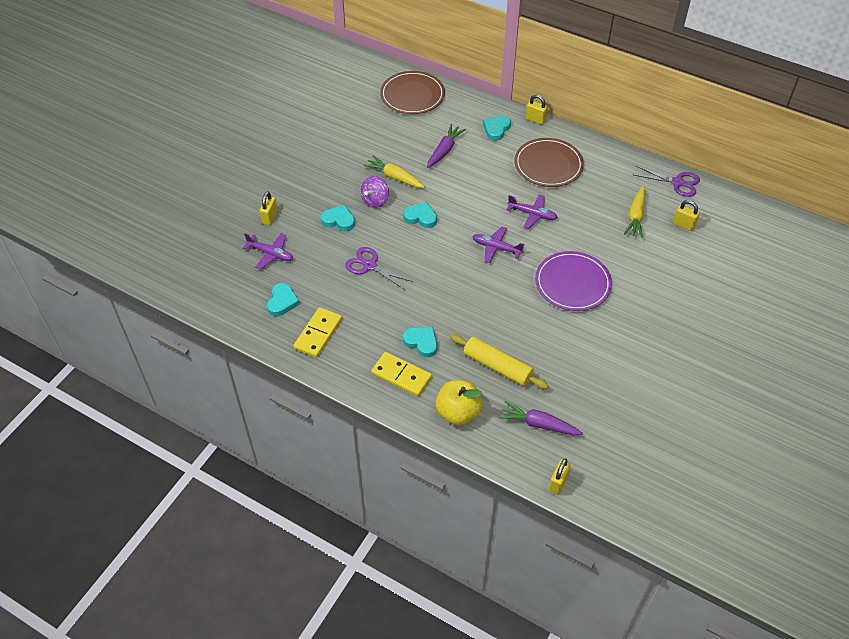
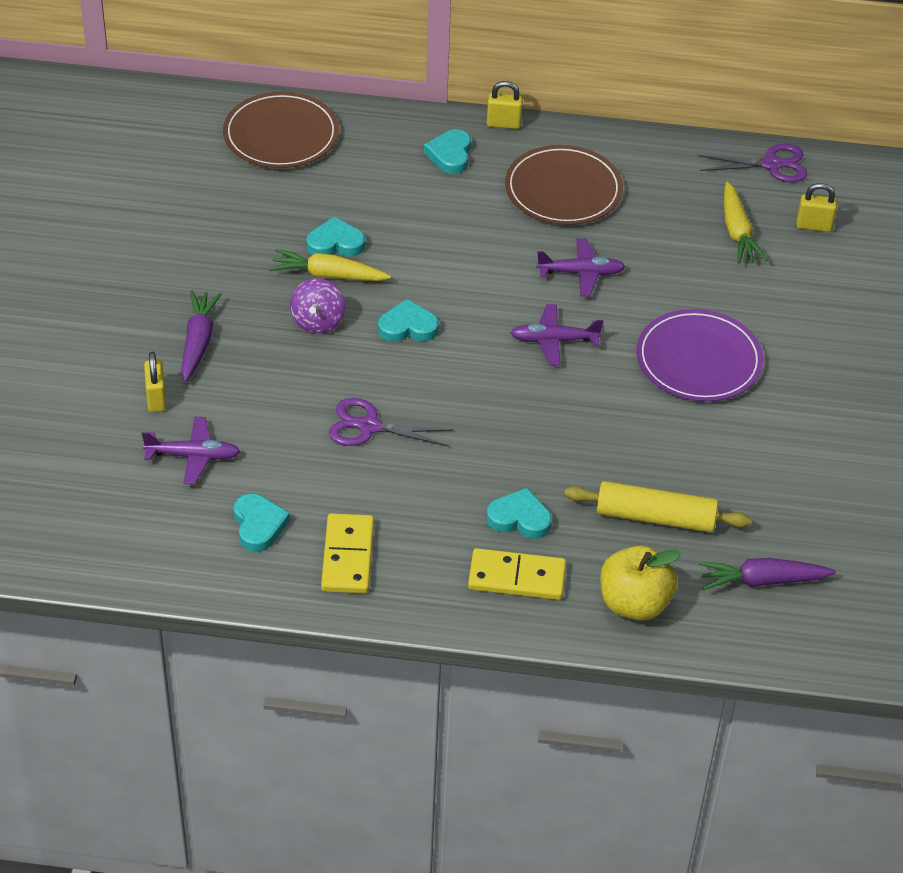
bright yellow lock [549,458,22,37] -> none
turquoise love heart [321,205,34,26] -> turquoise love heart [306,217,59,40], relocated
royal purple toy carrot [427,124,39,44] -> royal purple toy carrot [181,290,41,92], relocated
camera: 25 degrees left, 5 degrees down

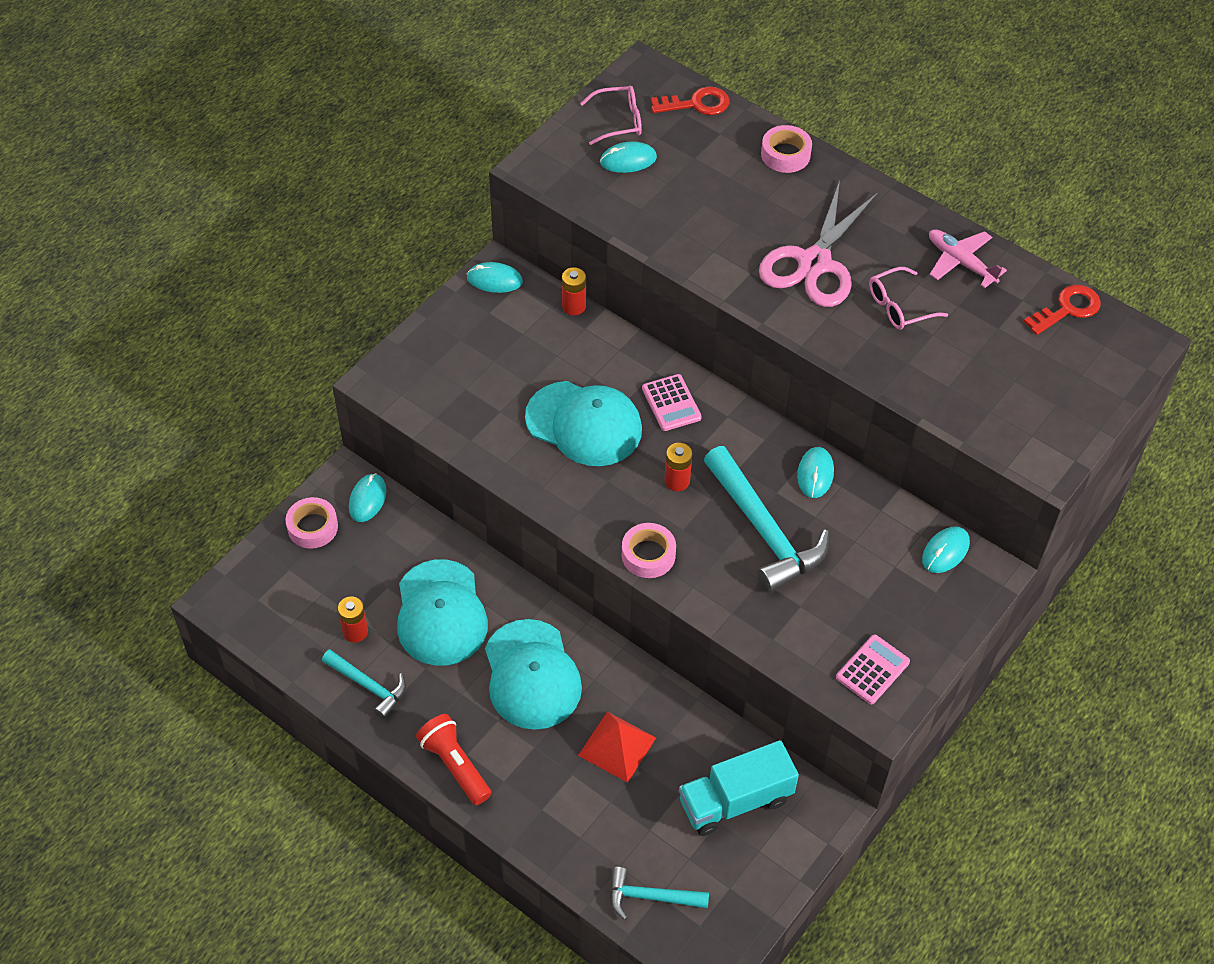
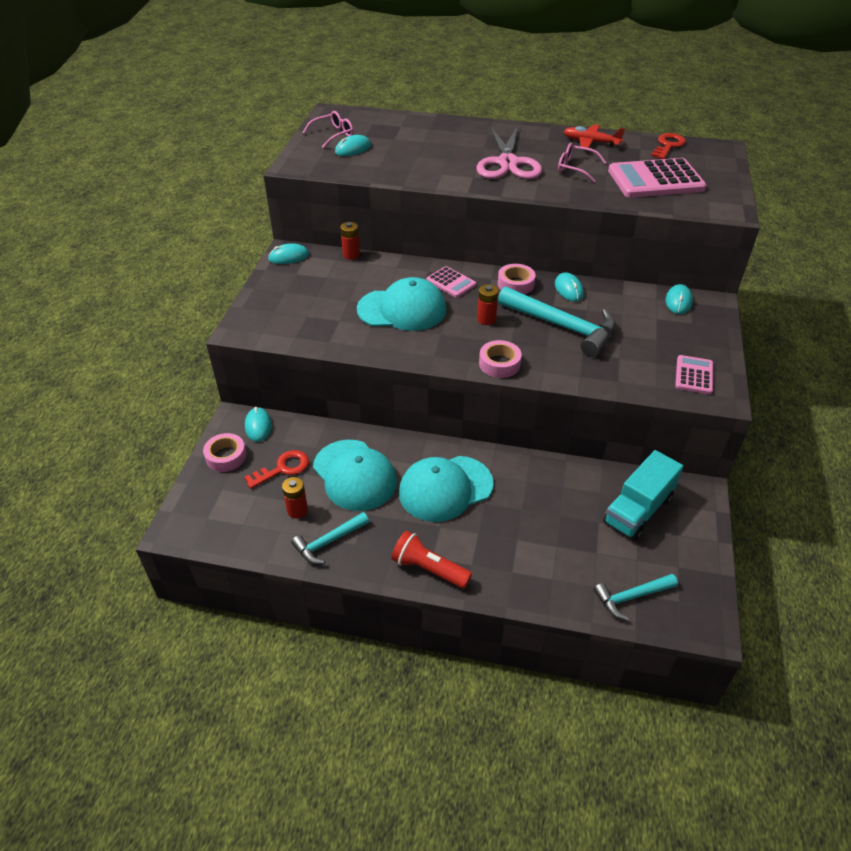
scarlet solid pyramid [578,712,78,71] -> none
none -> pink pocket calculator [608,158,99,40]
scarlet latchkey [651,87,79,28] -> scarlet latchkey [244,450,65,39], relocated
pink tape [761,125,51,48] -> pink tape [498,264,38,30], relocated
pink plane [929,229,78,59] -> scarlet plane [563,124,62,24]
turquoise carpenter's hammer [322,649,84,70] -> turquoise carpenter's hammer [291,512,78,52], 135 degrees clockwise
turquoise peaked cap [485,619,97,111] -> turquoise peaked cap [399,456,95,66], 105 degrees clockwise
pink spectacles [869,267,79,63] -> pink spectacles [558,143,48,39], 75 degrees clockwise
camera: 25 degrees left, 10 degrees down

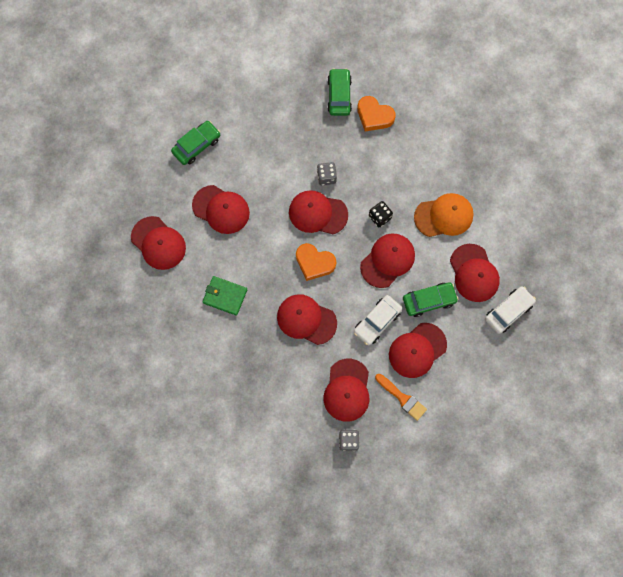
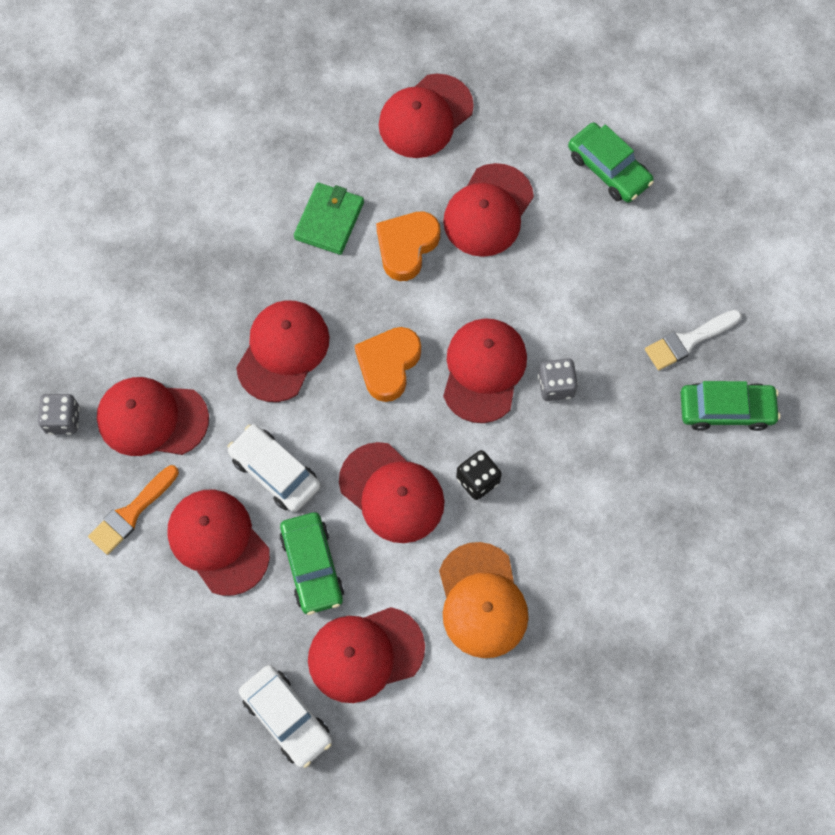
none -> snow-white paint brush [645,310,97,60]
orange-coloured love heart [357,96,39,35] -> orange-coloured love heart [376,211,64,70], relocated
camera: 90 degrees right, 5 degrees down

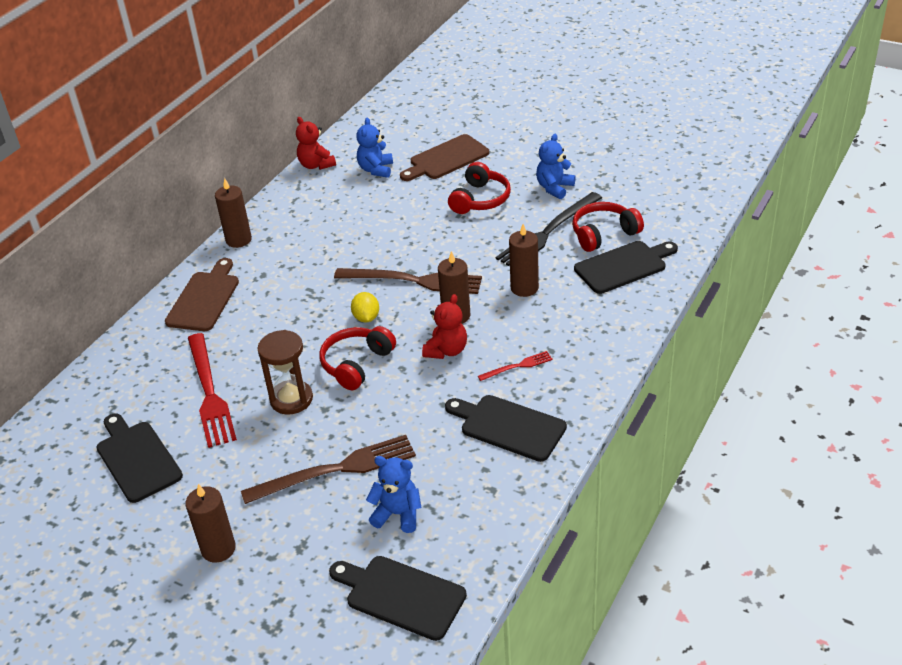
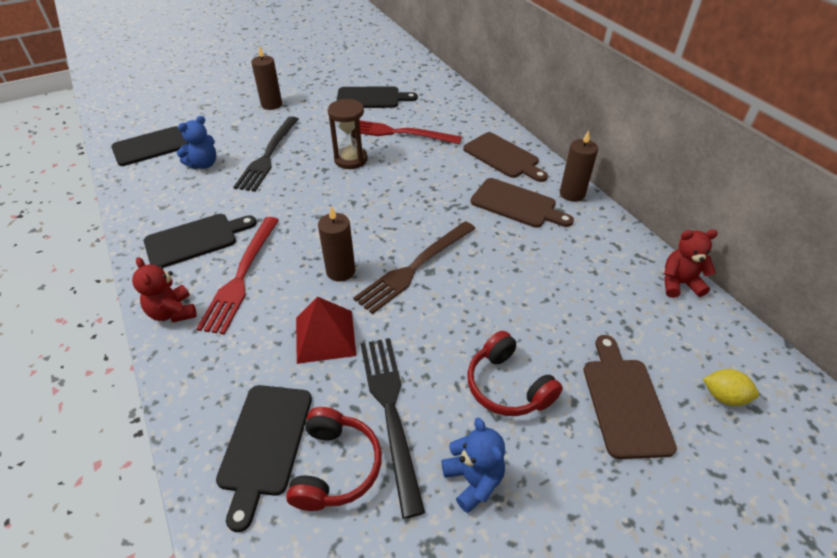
scarlet headphones [319,326,77,64] -> none
royal blue teddy bear [356,118,37,60] -> none
none -> russet cutting board [470,178,104,50]
bright yellow toy lemon [351,292,28,31] -> bright yellow toy lemon [703,369,56,37], relocated
scarlet teddy bear [422,294,45,65] -> scarlet teddy bear [132,257,65,65], relocated
russet wax candle [509,224,30,73] -> scarlet solid pyramid [296,297,60,67]
russet fork [241,435,175,69] -> jet-black fork [233,116,66,76]
scarlet fork [478,351,75,30] -> scarlet fork [196,217,83,118], x2.08
camera: 120 degrees right, 5 degrees up

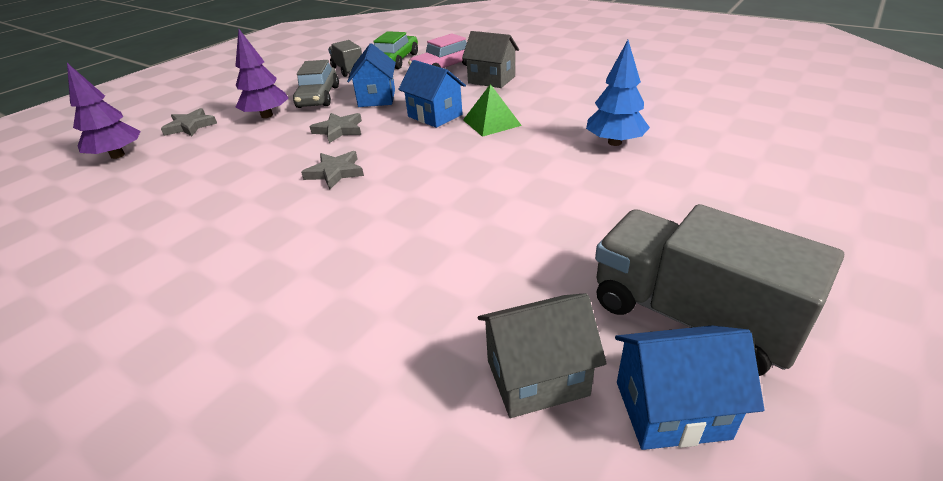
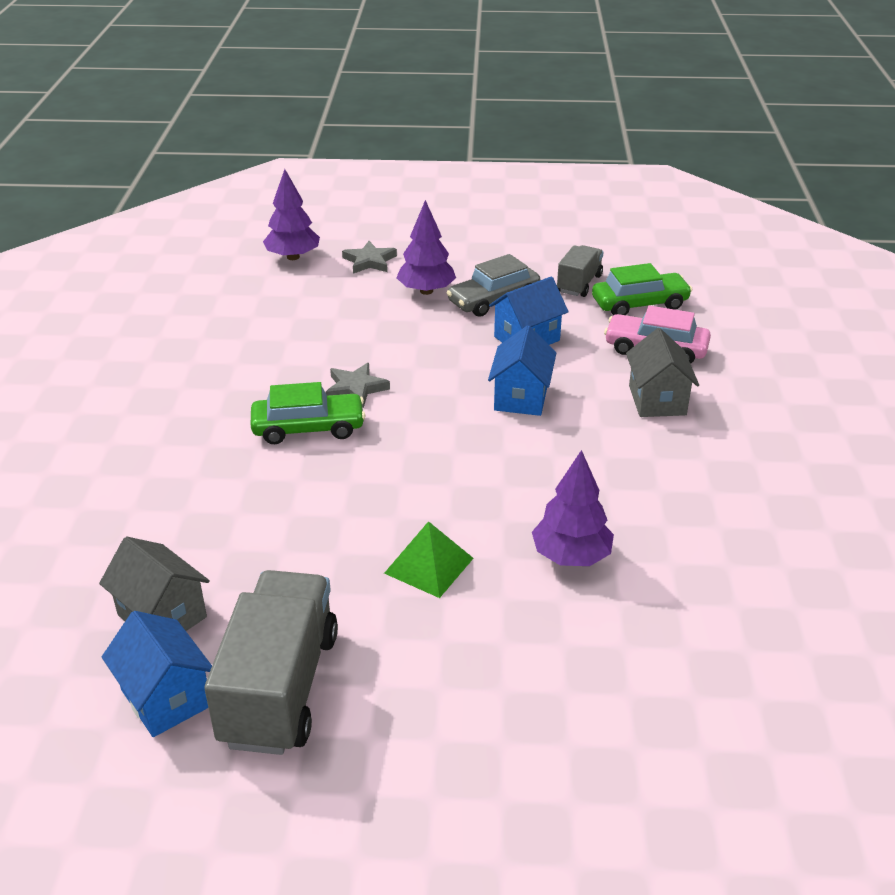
gray star shape [310,113,52,30] -> none
none -> emerald automobile [251,382,115,62]
emerald solid pyramid [463,84,59,53] -> emerald solid pyramid [384,521,89,77], relocated
royal blue toy tree [586,40,64,106] -> royal purple toy tree [532,450,82,116]
camera: 55 degrees right, 0 degrees up

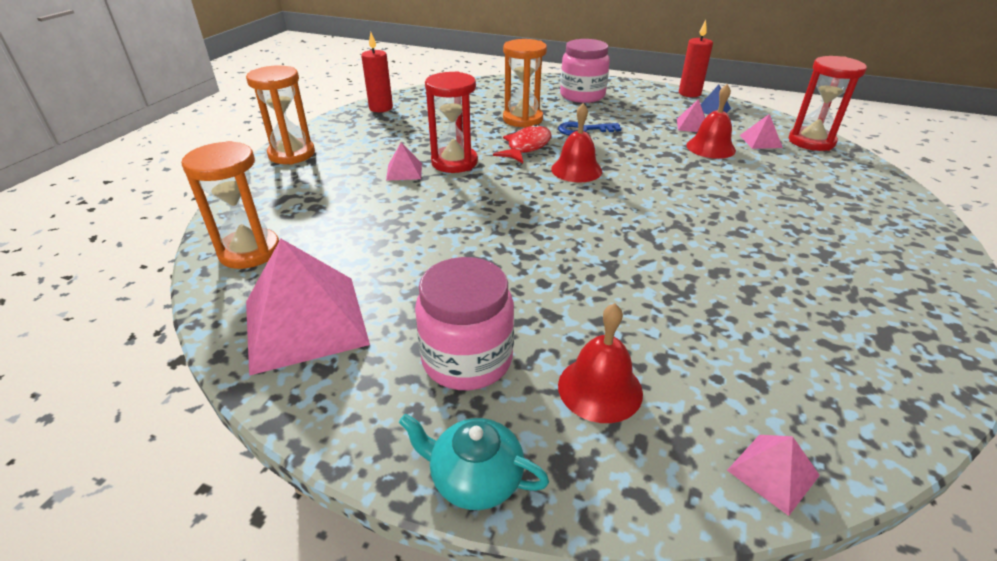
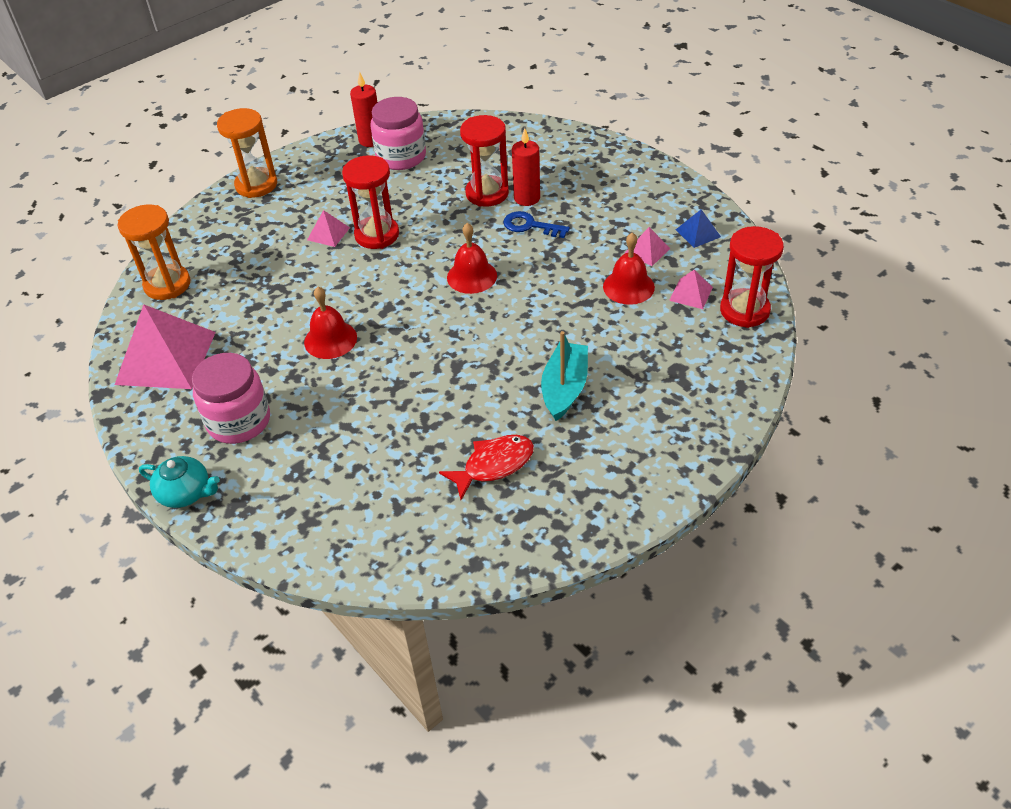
pink solid pyramid [727,435,93,81] -> none
none -> turquoise toy boat [541,331,47,90]
scarlet fish [493,124,59,39] -> scarlet fish [439,435,95,65], relocated
scarlet bell [558,303,85,120] -> scarlet bell [304,287,53,72], relocated
pink jar [560,39,50,64] -> pink jar [371,97,55,73], relocated
scarlet wax candle [679,20,34,77] -> scarlet wax candle [512,128,28,78], relocated
orange-coloured sand timer [503,39,44,89] -> scarlet sand timer [460,115,49,92]
turquoise tea pot [399,414,150,96] -> turquoise tea pot [139,456,81,52], 150 degrees clockwise
camera: 30 degrees right, 10 degrees up

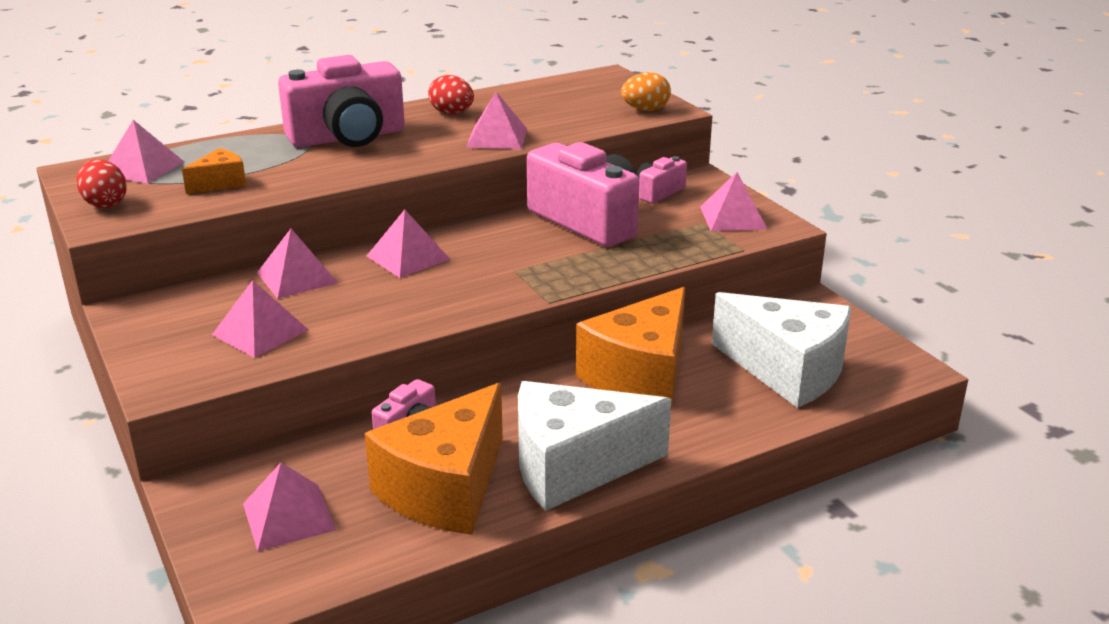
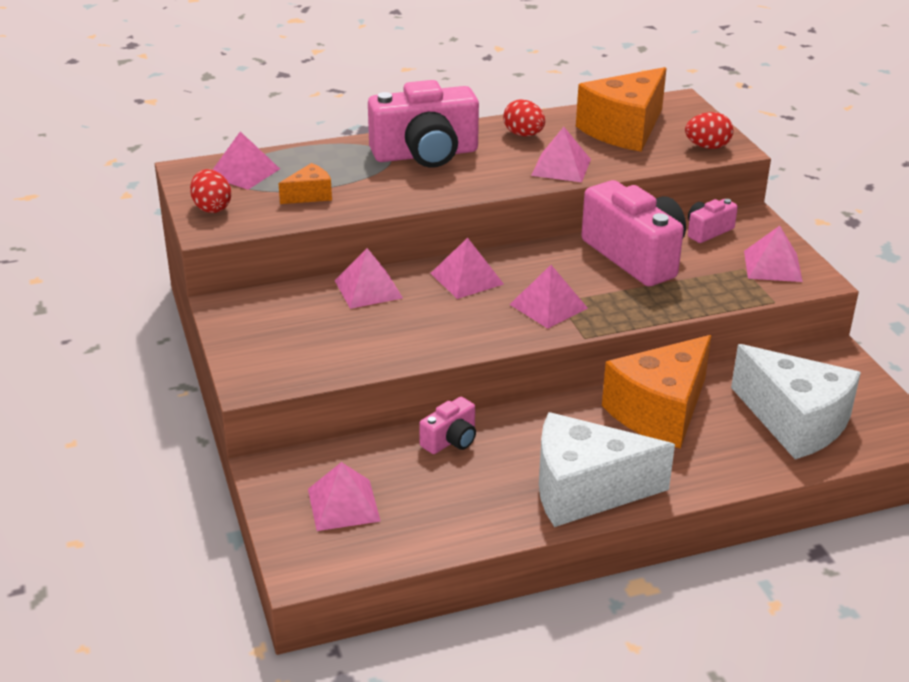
pink solid pyramid [212,280,96,78] -> pink solid pyramid [509,265,79,64], relocated
orange-coloured cheese wedge [365,383,138,152] -> orange-coloured cheese wedge [576,67,91,85], relocated
orange-coloured egg shape [621,72,50,39] -> scarlet egg shape [685,112,48,37]
camera: 10 degrees right, 5 degrees up

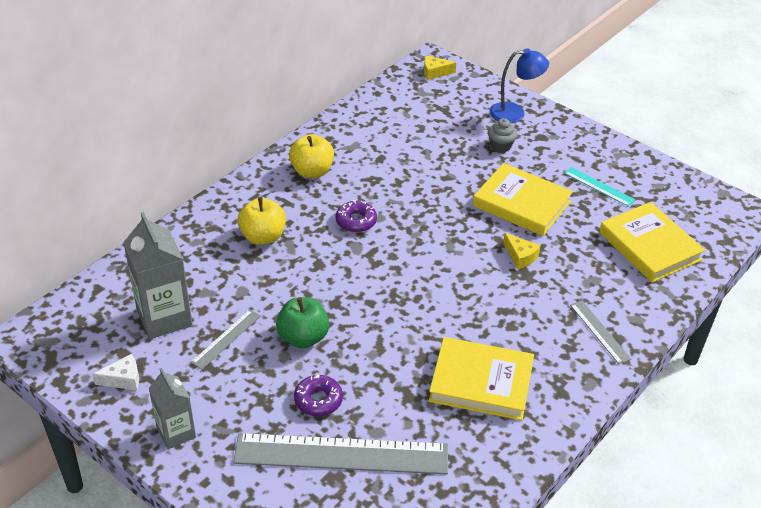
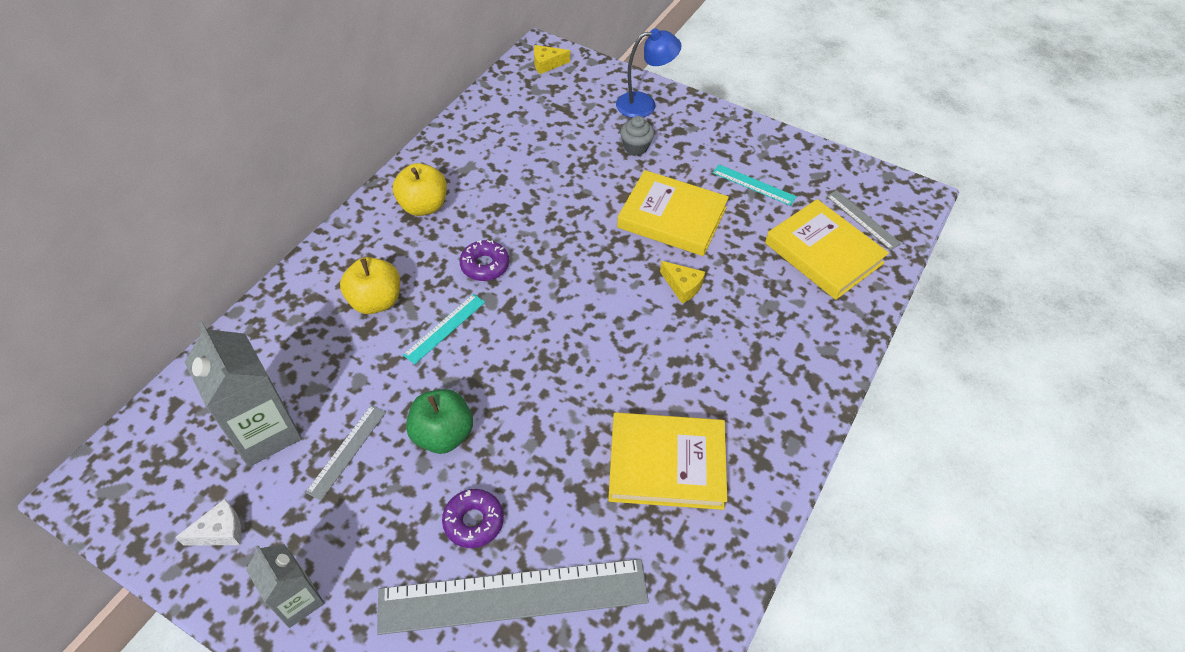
none -> turquoise ruler [403,294,82,70]
gray ruler [570,301,61,63] -> gray ruler [826,190,75,60], relocated
camera: 10 degrees left, 10 degrees up

